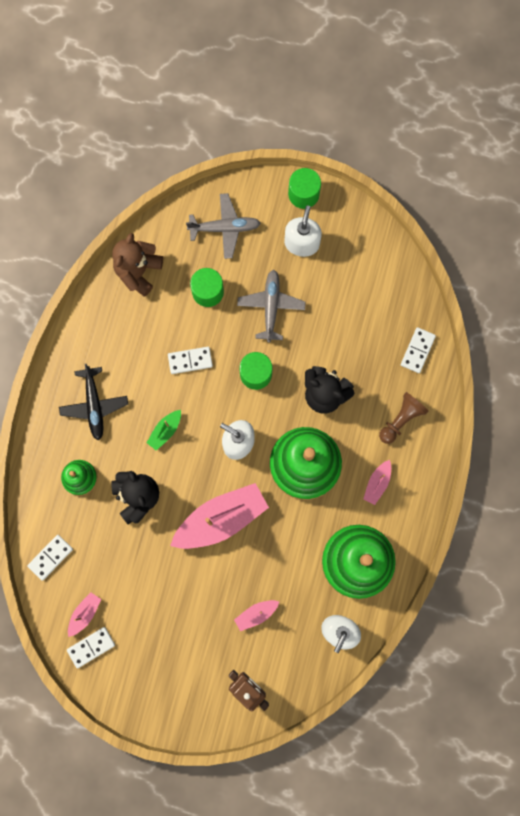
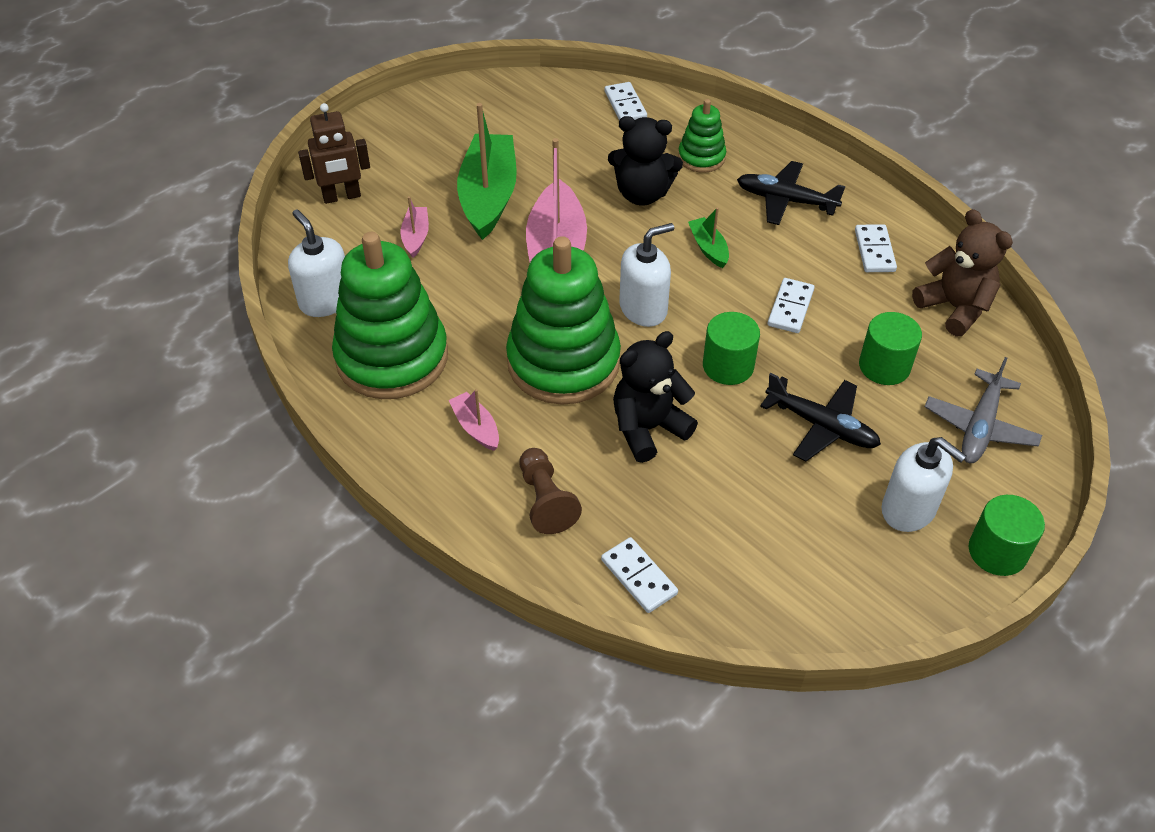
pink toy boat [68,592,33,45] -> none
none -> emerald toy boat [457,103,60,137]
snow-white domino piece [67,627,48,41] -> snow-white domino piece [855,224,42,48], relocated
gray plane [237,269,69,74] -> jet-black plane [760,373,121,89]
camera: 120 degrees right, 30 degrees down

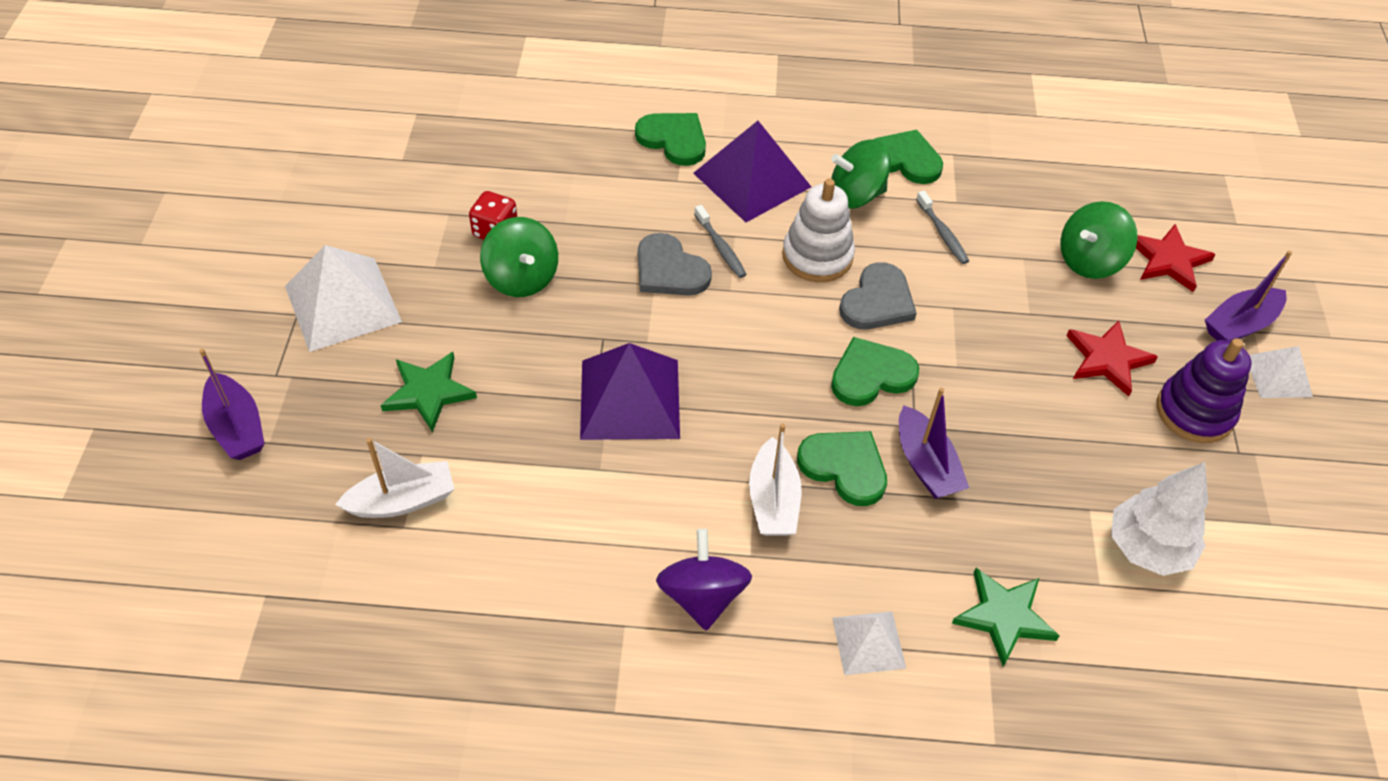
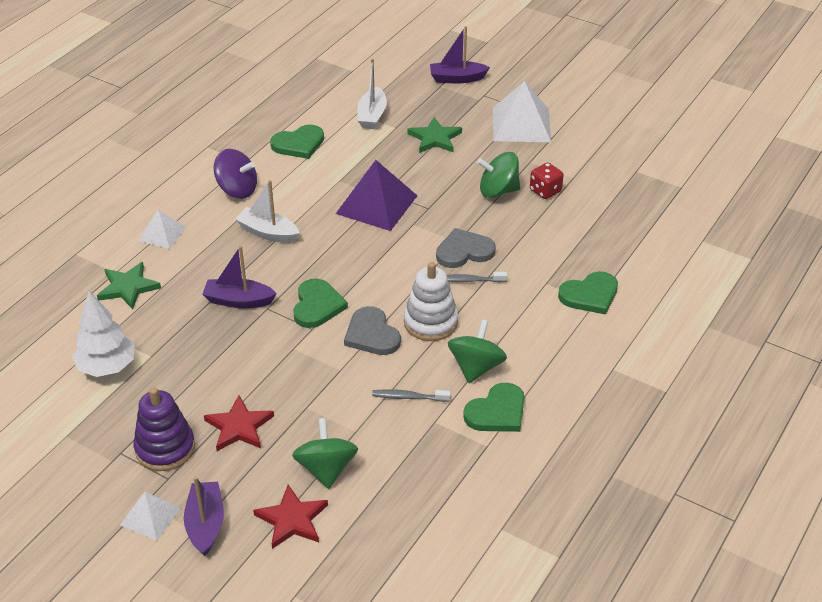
royal purple solid pyramid [694,121,117,101] -> none
emerald love heart [797,431,90,75] -> emerald love heart [270,125,54,34], relocated
camera: 120 degrees right, 10 degrees down

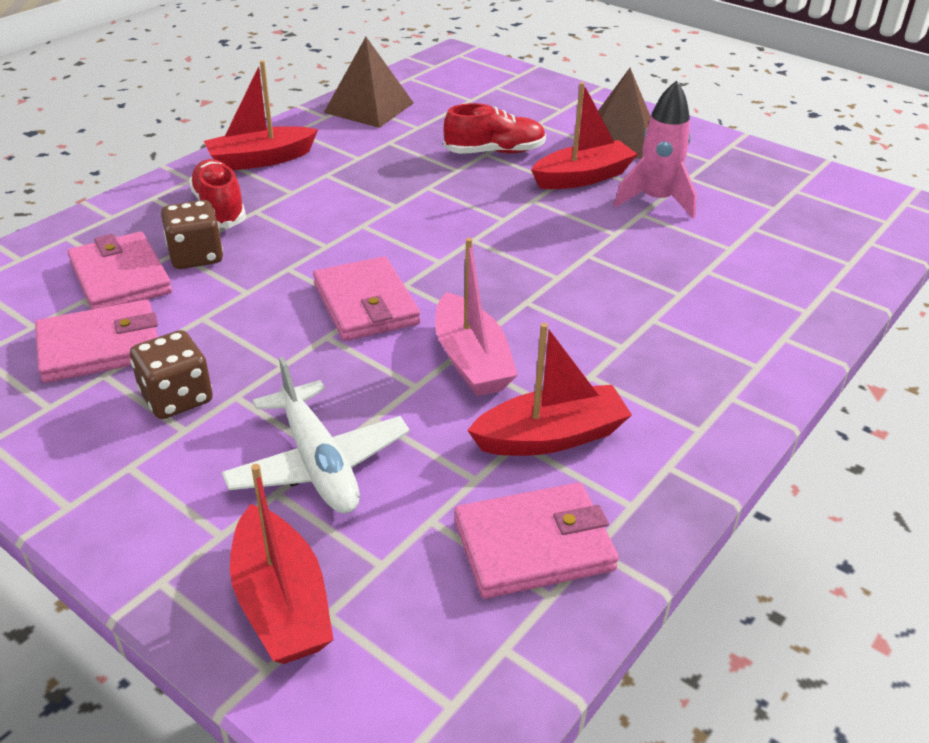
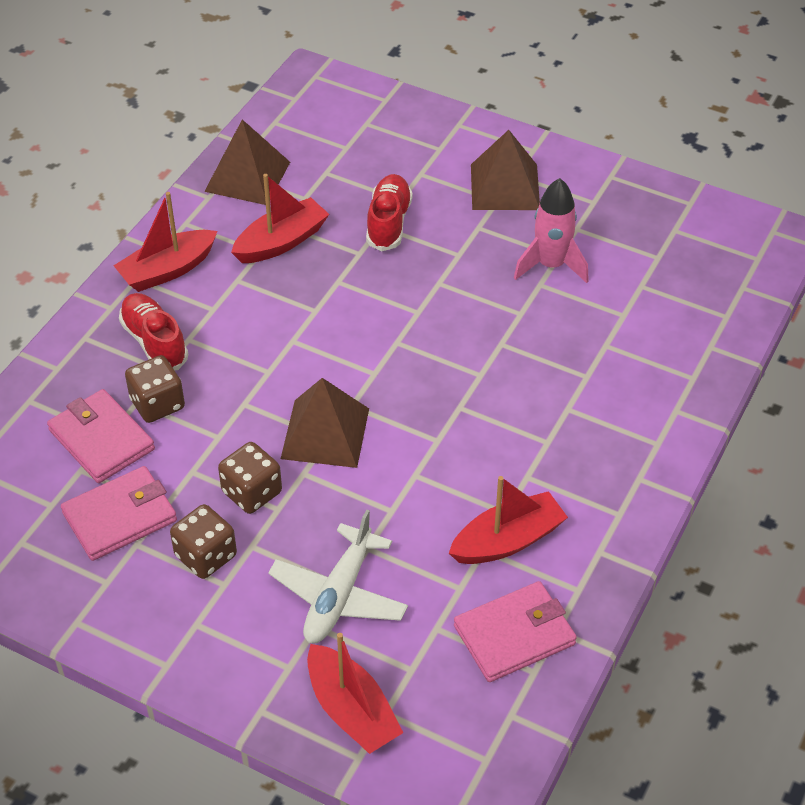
pink toy boat [435,238,83,158] -> none
none -> russet dice [218,442,64,72]
scarlet toy boat [531,82,107,107] -> scarlet toy boat [231,174,98,89], relocated
pink wallet [313,256,107,85] -> russet solid pyramid [281,378,88,90]
snow-white plane [222,357,188,156] -> snow-white plane [268,509,140,134], 60 degrees clockwise
scarlet sneaker [443,103,103,51] -> scarlet sneaker [366,174,47,77], 60 degrees counterclockwise
camera: 10 degrees left, 10 degrees up

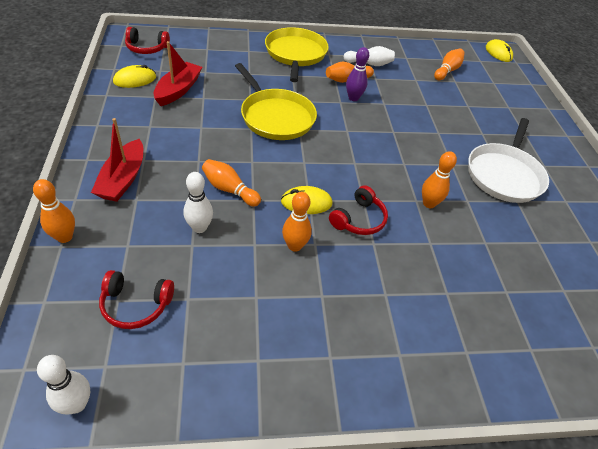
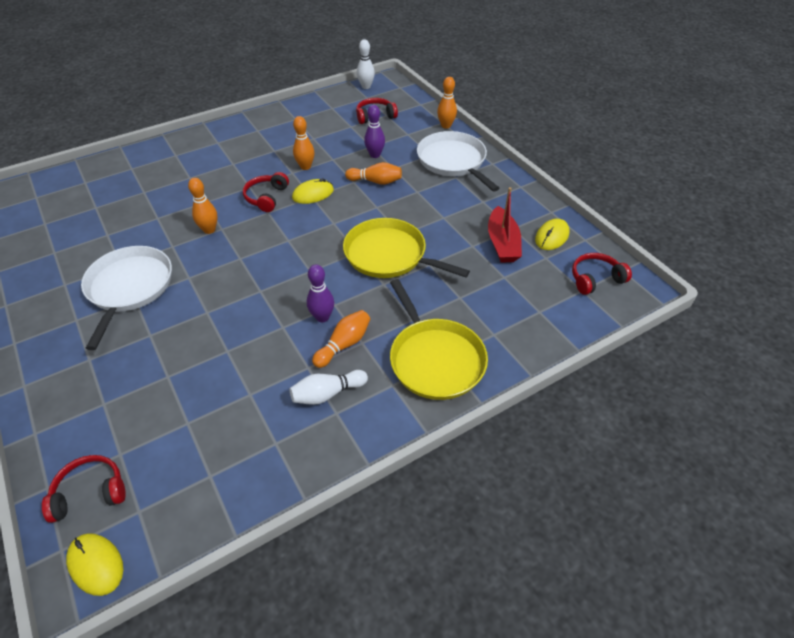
orange-coloured skittle [434,48,31,32] -> none
none -> scarlet headphones [42,455,84,68]
scarlet toy boat [91,118,52,84] -> snow-white skillet [417,131,82,61]
snow-white skittle [183,172,30,61] -> royal purple skittle [364,105,21,53]
camera: 160 degrees right, 0 degrees up

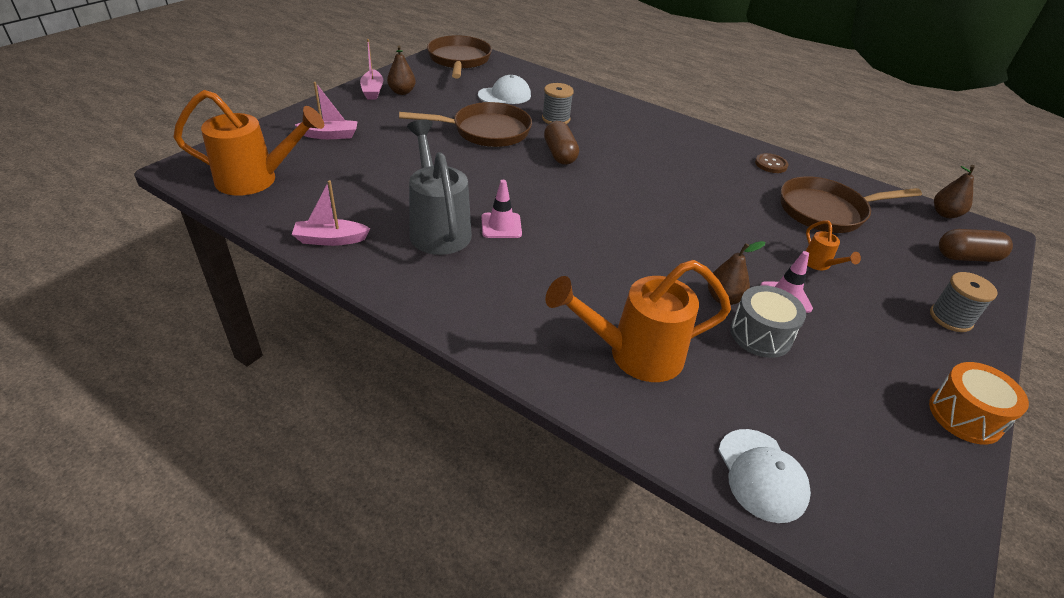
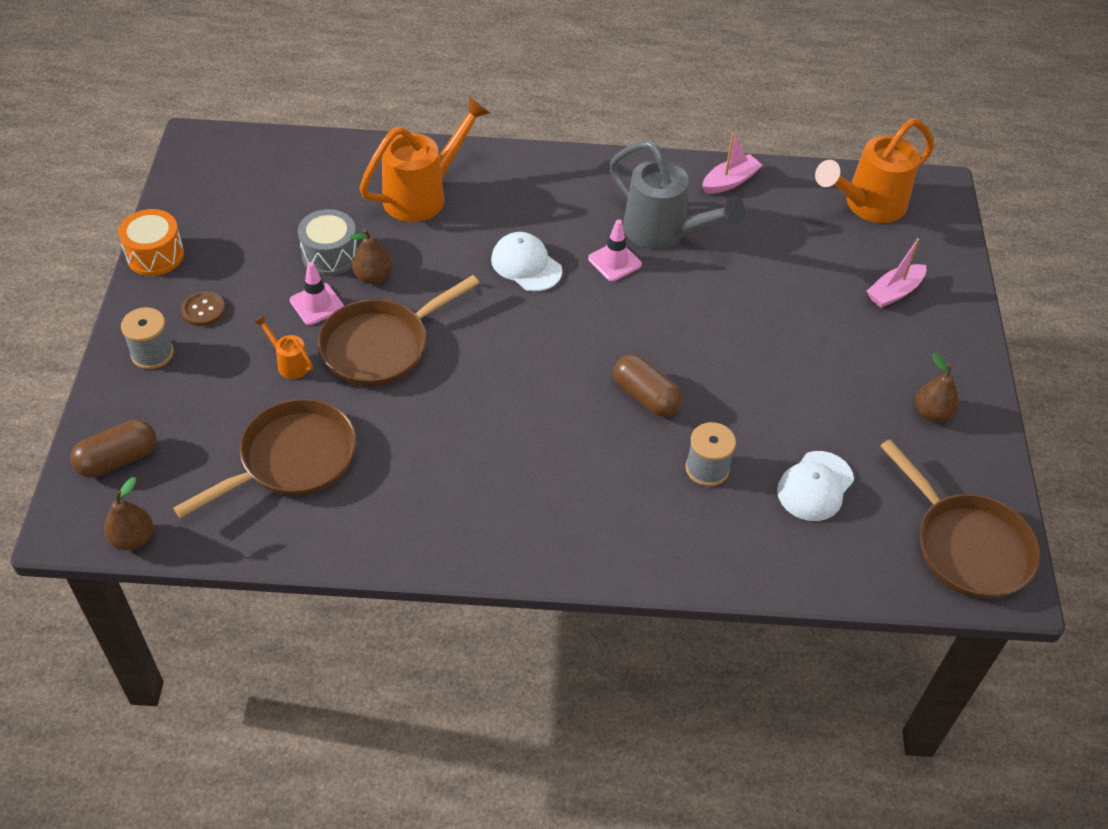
pink toy boat [360,39,23,60] -> none
russet skillet [399,102,133,45] -> russet skillet [318,275,161,111], relocated
snow-white peaked cap [718,429,93,94] -> snow-white peaked cap [491,232,71,59], relocated
russet button [755,153,33,20] -> russet button [181,291,44,35], relocated
camera: 150 degrees right, 10 degrees up

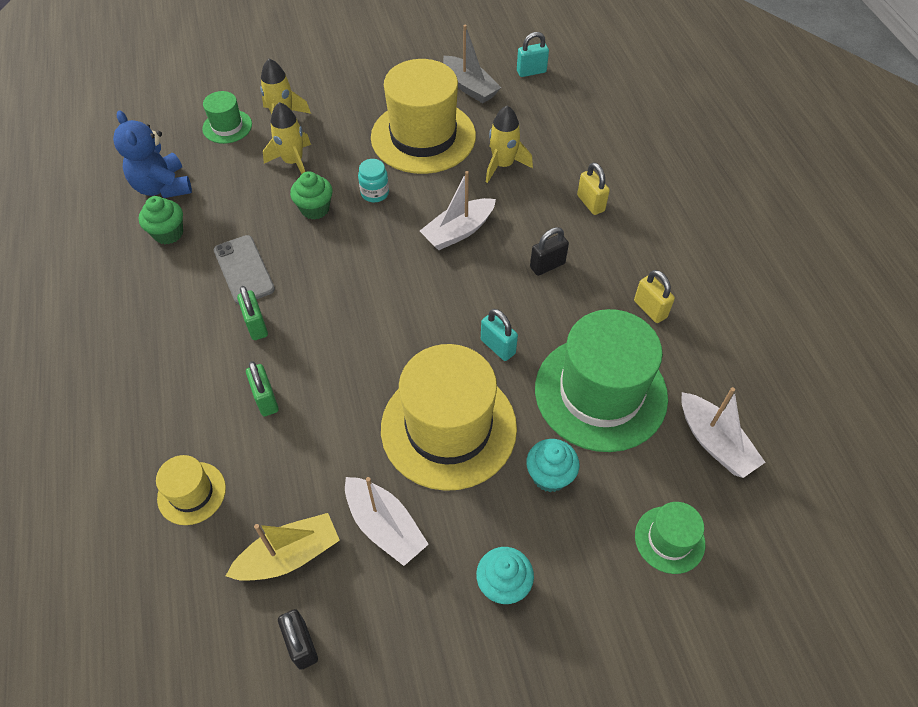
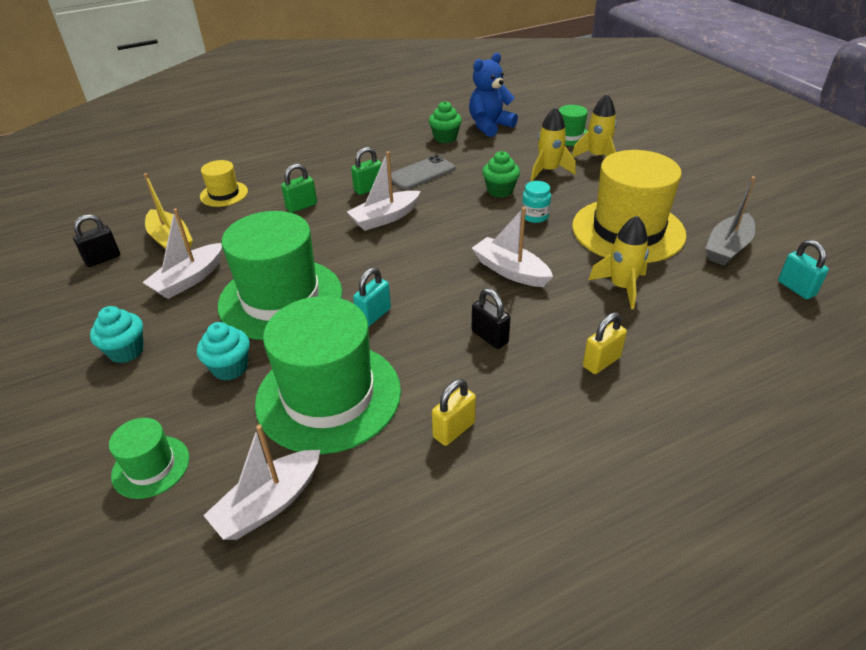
none -> snow-white toy boat [347,151,73,80]
bright yellow tall hat [381,344,136,147] -> emerald tall hat [218,211,124,129]
camera: 80 degrees right, 15 degrees down

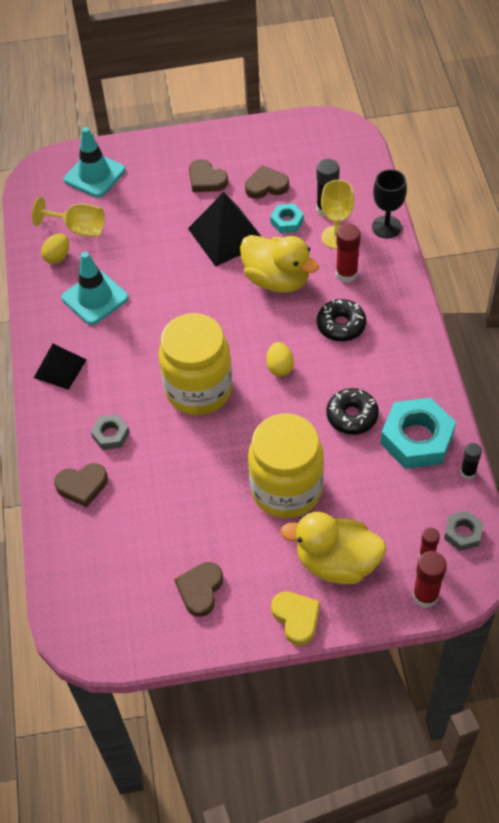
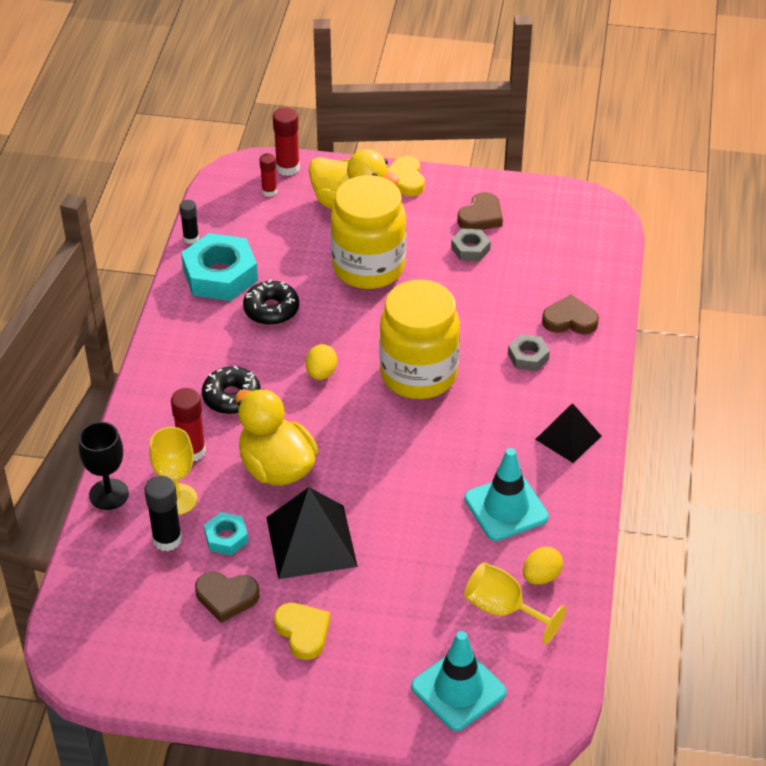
gray hexagon nut [444,511,39,40] -> gray hexagon nut [451,228,40,33], relocated
russet love heart [189,159,39,33] -> bright yellow love heart [274,603,56,57]
camera: 165 degrees left, 10 degrees down

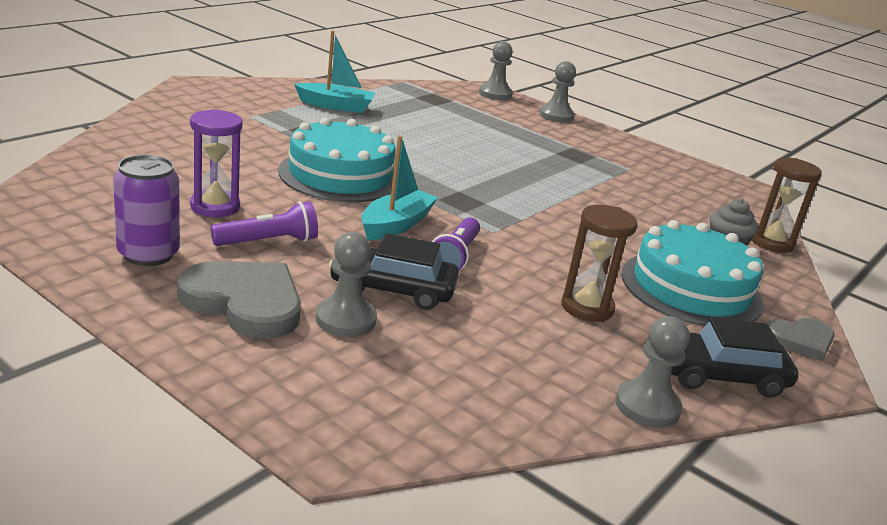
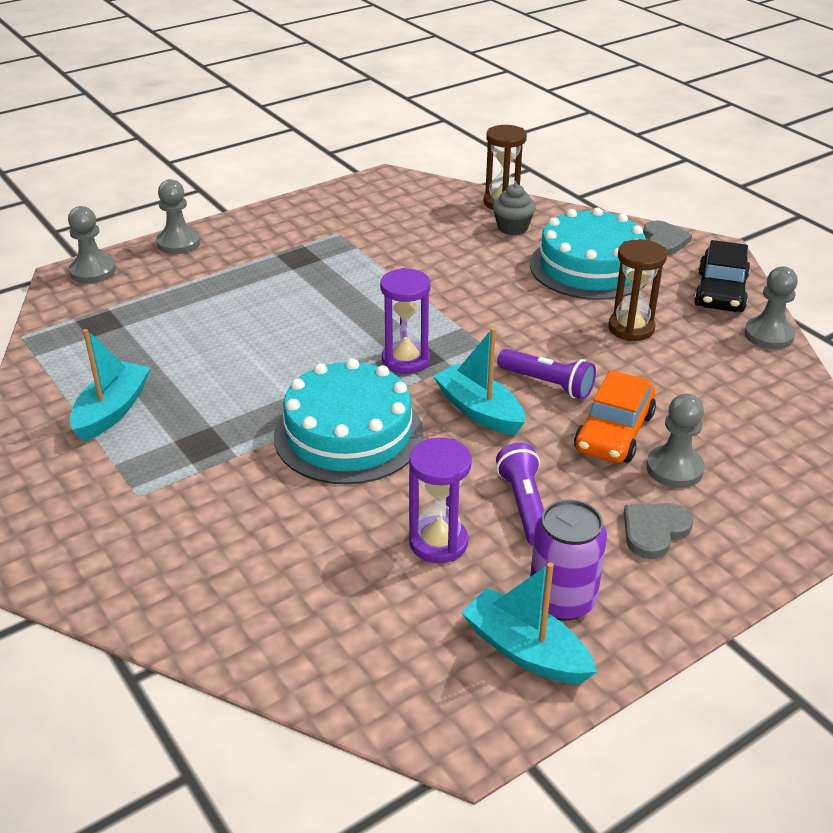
none -> royal purple sand timer [380,268,51,106]
none -> turquoise toy boat [462,562,135,122]
jet-black automobile [329,233,130,77] -> orange-coloured automobile [574,370,82,93]
gray love heart [177,261,124,78] -> gray love heart [624,503,69,56], x0.60
camera: 70 degrees left, 10 degrees up

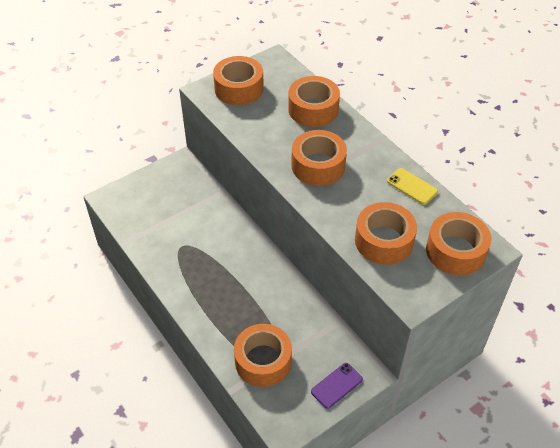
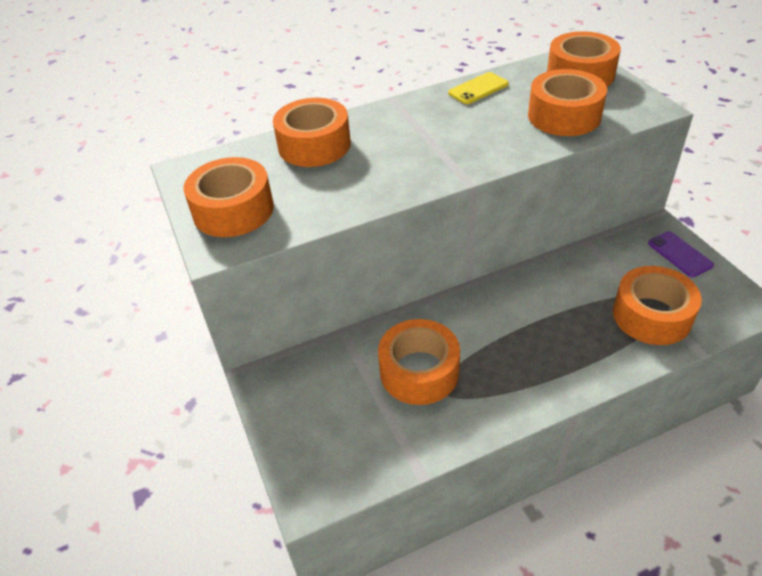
orange-coloured tape [291,130,56,56] -> orange-coloured tape [378,319,82,86], relocated
camera: 75 degrees left, 5 degrees down

